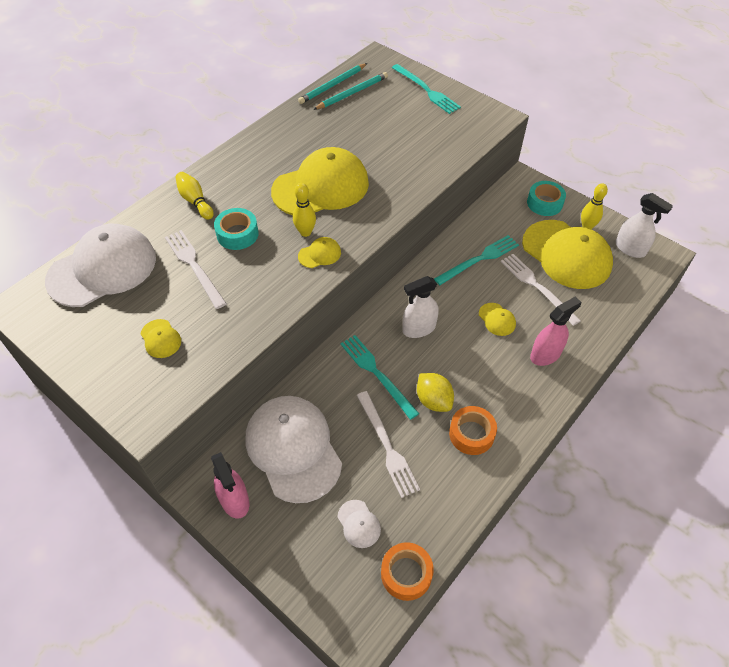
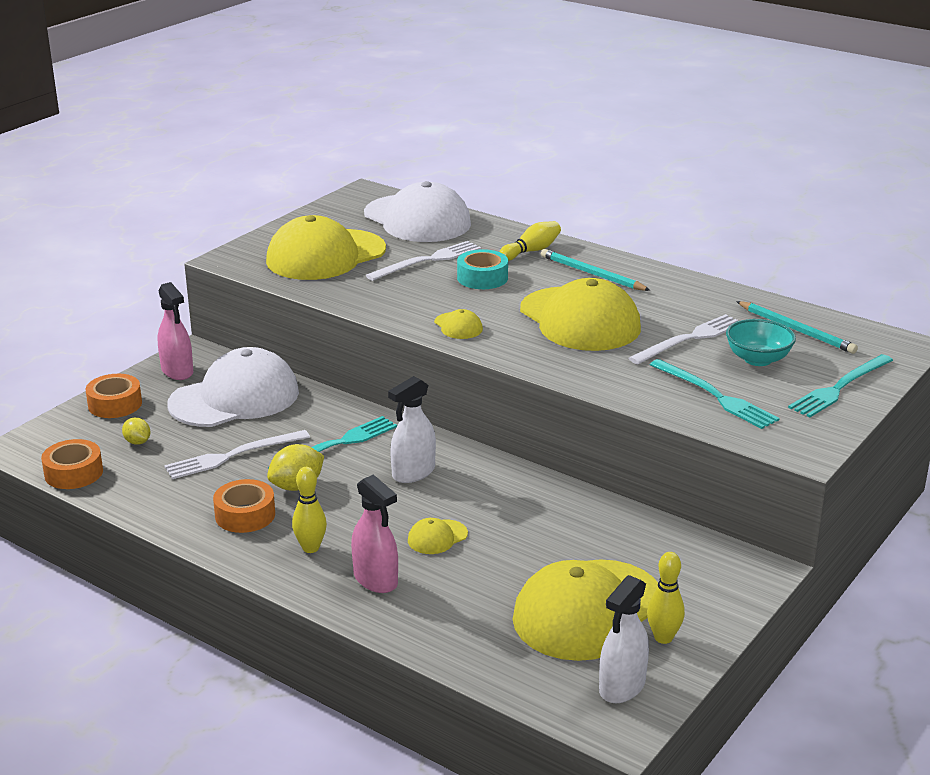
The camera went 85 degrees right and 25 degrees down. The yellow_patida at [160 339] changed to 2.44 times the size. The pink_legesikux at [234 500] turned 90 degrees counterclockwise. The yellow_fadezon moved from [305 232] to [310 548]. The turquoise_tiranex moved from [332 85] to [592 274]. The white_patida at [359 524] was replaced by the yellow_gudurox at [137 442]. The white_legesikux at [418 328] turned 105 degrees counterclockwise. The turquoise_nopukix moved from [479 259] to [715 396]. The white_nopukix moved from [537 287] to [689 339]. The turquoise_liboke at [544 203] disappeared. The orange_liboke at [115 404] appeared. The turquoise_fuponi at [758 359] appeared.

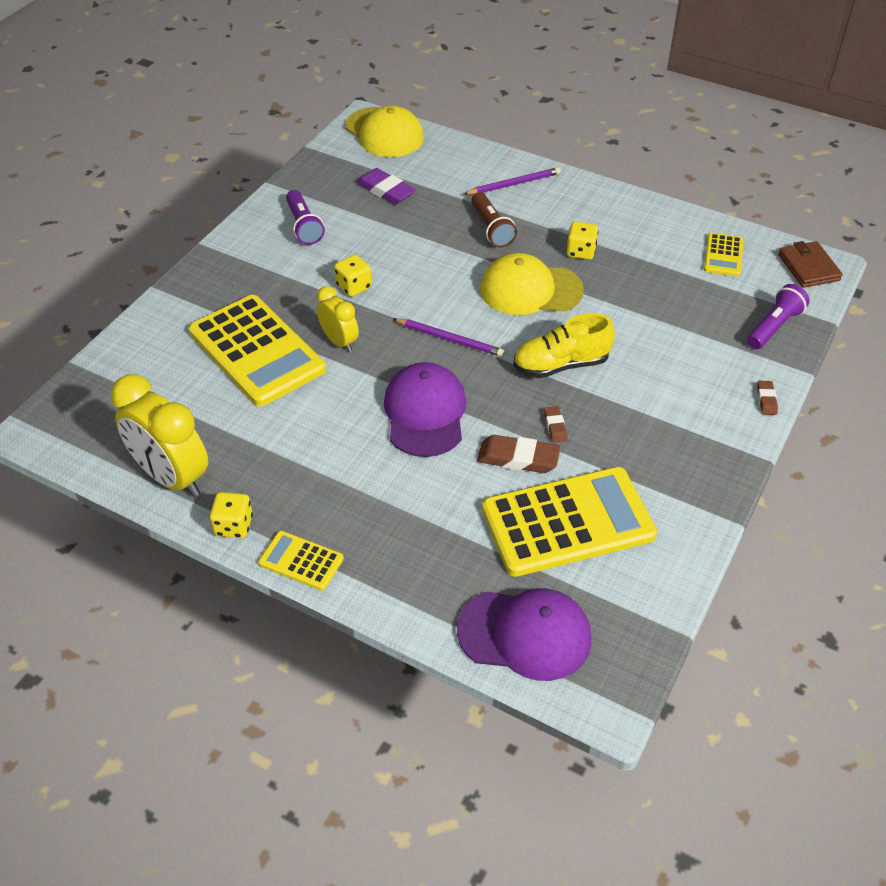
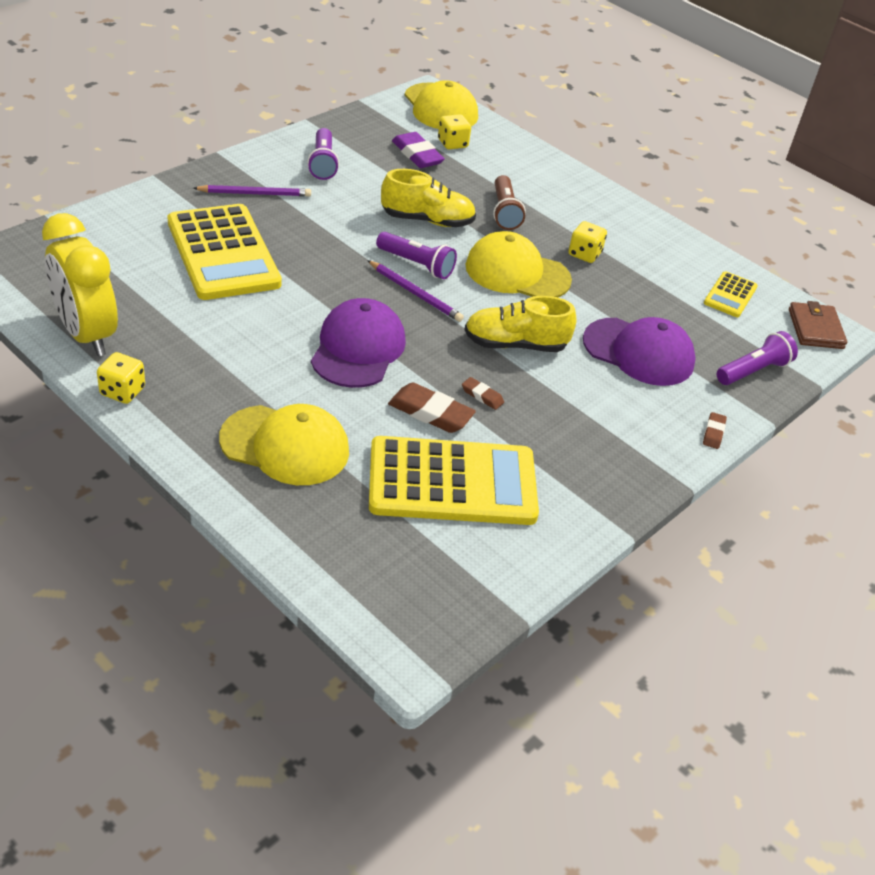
The camera went 10 degrees right and 5 degrees down. The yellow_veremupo at [301 561] disappeared. The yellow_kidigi at [339 342] disappeared. The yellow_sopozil moved from [354 287] to [452 143]. The purple_patida moved from [525 634] to [639 352]. The purple_tiranex moved from [514 184] to [255 193]. The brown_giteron at [555 426] turned 60 degrees counterclockwise. The yellow_patida at [285 445] appeared. The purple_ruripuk at [416 265] appeared. The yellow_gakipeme at [427 220] appeared.

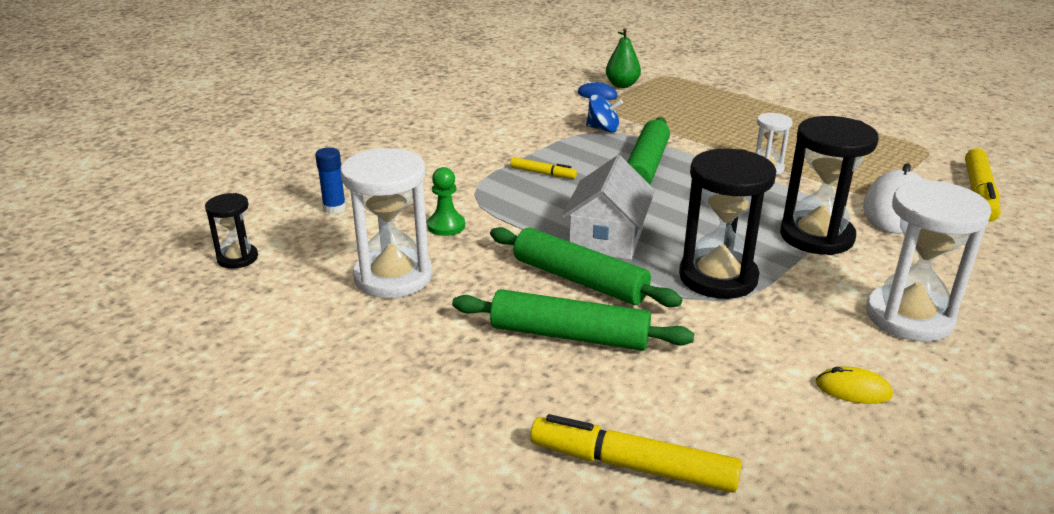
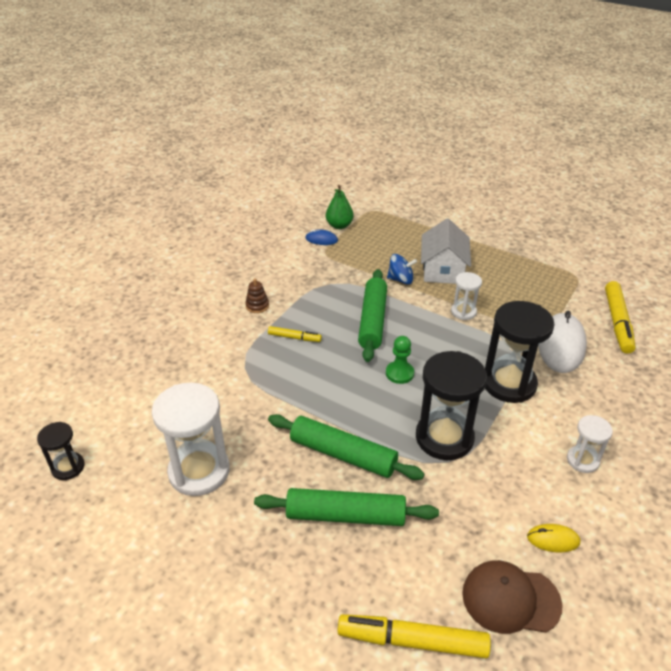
The camera went 10 degrees left and 10 degrees up. The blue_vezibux at [334 208] disappeared. The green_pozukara moved from [446 226] to [399 373]. The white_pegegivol moved from [607 237] to [443 269]. The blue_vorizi moved from [603 129] to [400 280]. The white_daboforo at [909 317] changed to 0.53 times the size. The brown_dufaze at [257 306] appeared. The brown_patida at [510 599] appeared.

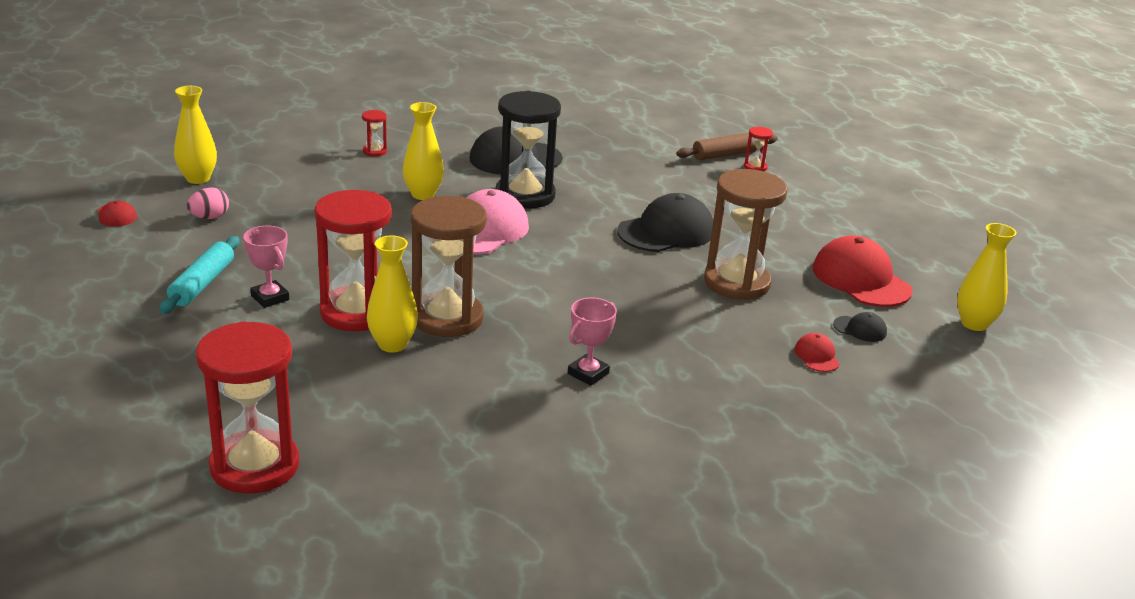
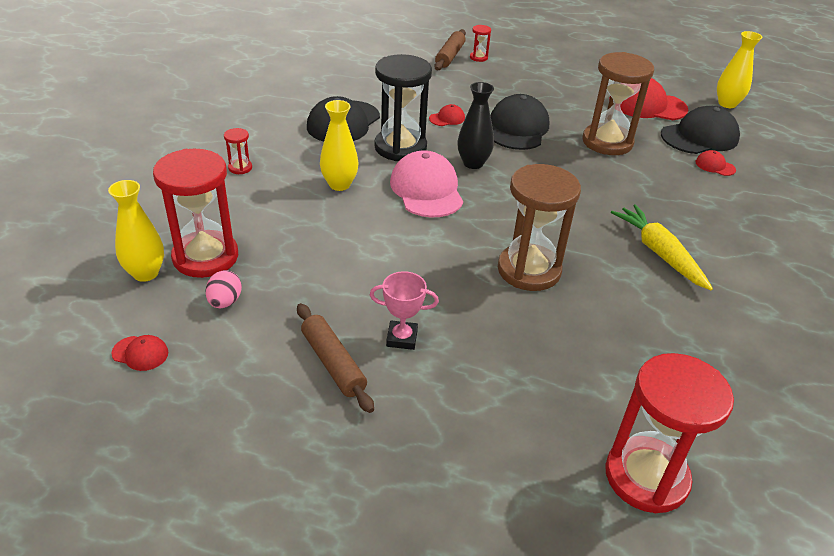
The camera went 45 degrees left and 10 degrees up. The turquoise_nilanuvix at [202 283] became the brown_nilanuvix at [333 363]. The red_daboforo moved from [356 312] to [205 257]. The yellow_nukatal at [392 344] disappeared. The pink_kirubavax at [588 373] was replaced by the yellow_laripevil at [659 253]. The black_patida at [860 329] changed to 2.18 times the size. The red_patida at [447 118] appeared. The black_nukatal at [473 163] appeared.

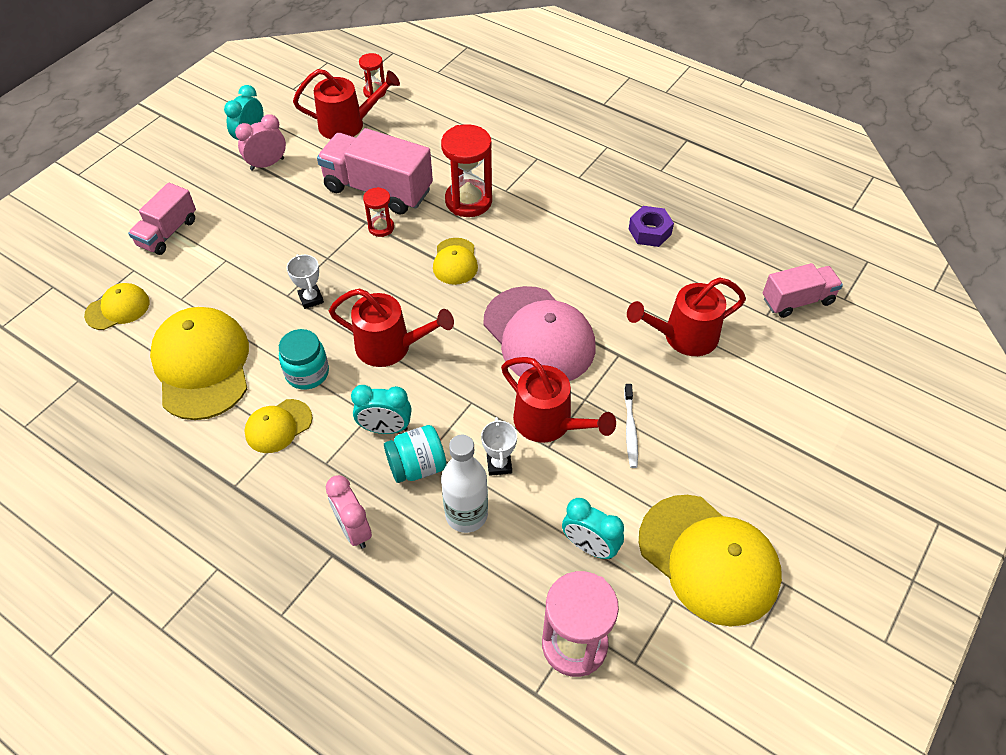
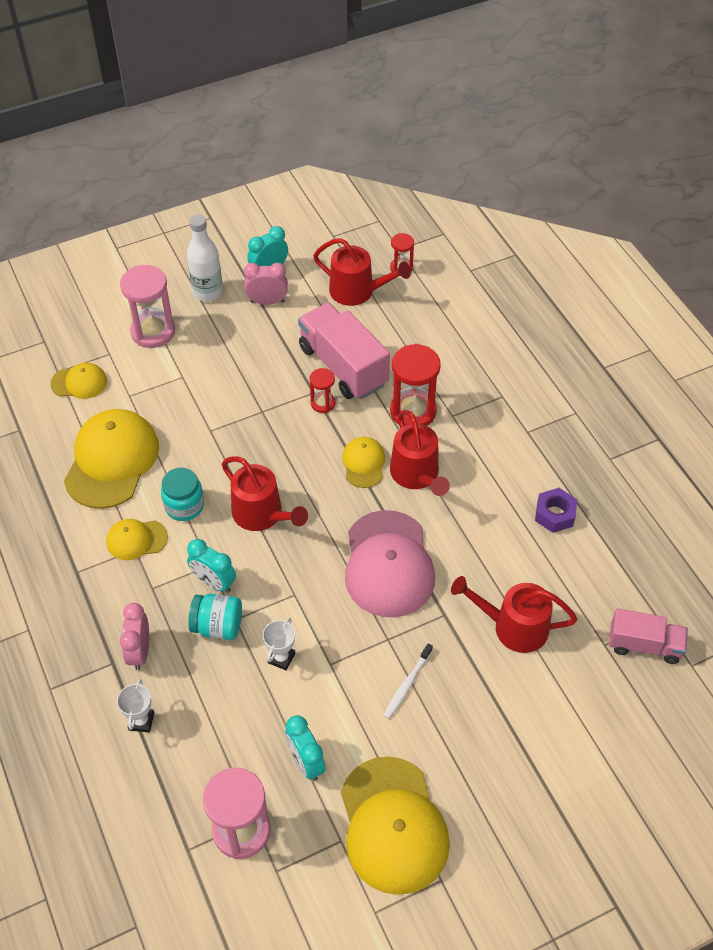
The camera went 30 degrees right and 0 degrees up. The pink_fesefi at [167 233] was replaced by the pink_daboforo at [153 332]. The white_kirubavax moved from [311 299] to [141 721]. The yellow_patida at [455 261] turned 150 degrees clockwise. The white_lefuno moved from [466 515] to [208 292]. The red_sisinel moved from [549 423] to [417 475].

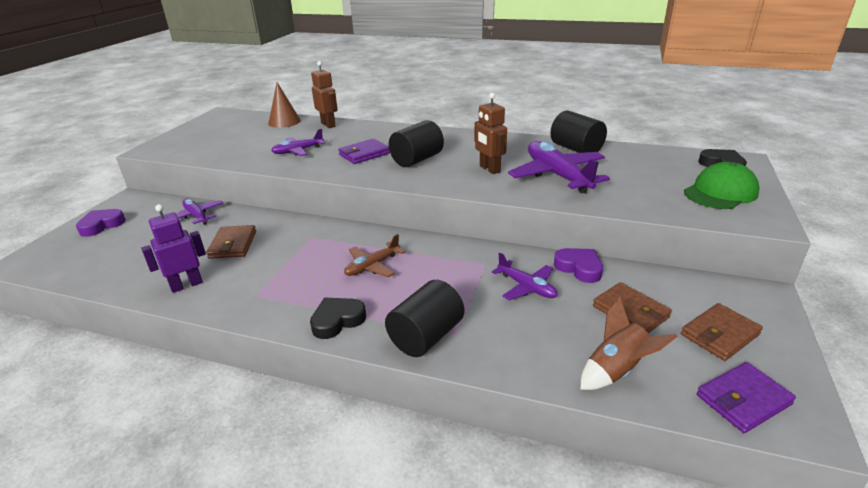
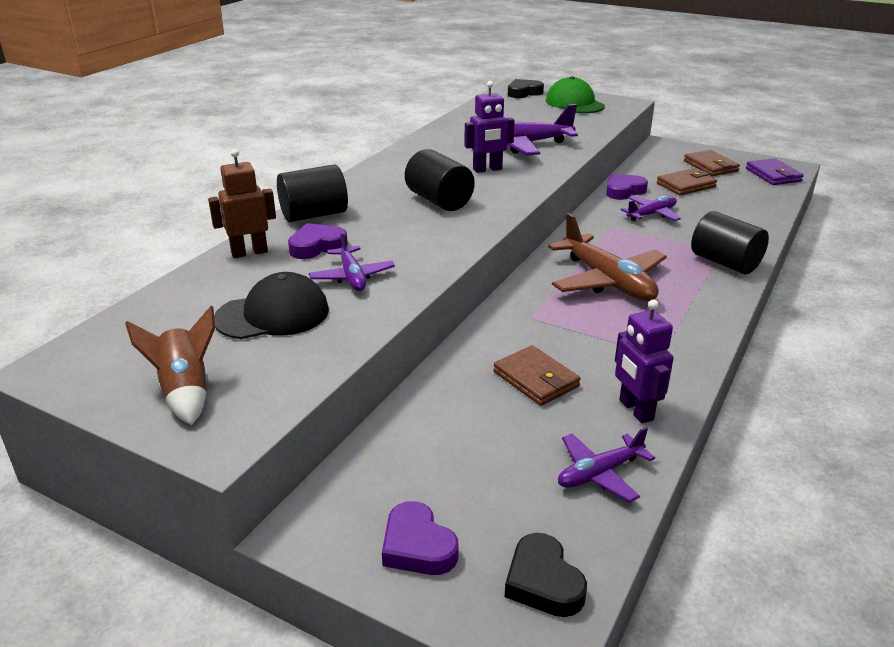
The camera went 80 degrees left and 0 degrees up. The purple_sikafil moved from [196 216] to [599 474]. The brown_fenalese at [233 244] turned 45 degrees clockwise. The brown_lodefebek at [284 122] disappeared. The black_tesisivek moved from [337 321] to [543 582]. The purple_fenalese at [364 154] disappeared. The brown_sikafil at [372 266] changed to 1.78 times the size. The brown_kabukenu at [489 169] became the purple_kabukenu at [487 169]. The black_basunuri moved from [576 149] to [314 215]. The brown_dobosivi moved from [616 370] to [186 392]. The black_patida at [273 314] appeared. The purple_tesisivek at [317 246] appeared.

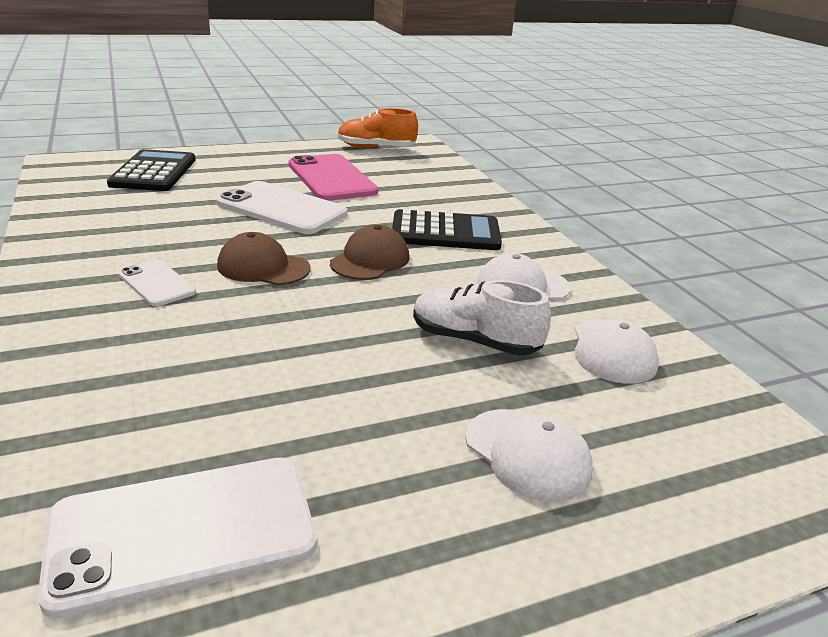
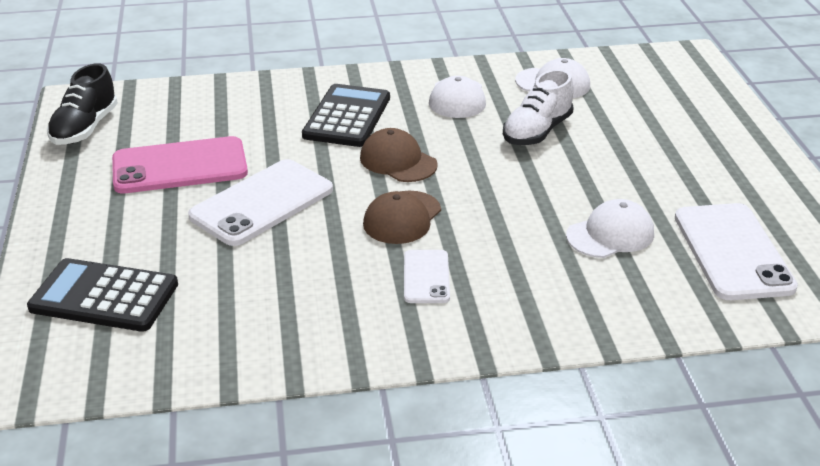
The camera went 75 degrees left and 5 degrees up. The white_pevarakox at [157 283] turned 60 degrees counterclockwise. The orange_gakipeme at [376 148] became the black_gakipeme at [85 128]. The white_patida moved from [527 454] to [610 234].

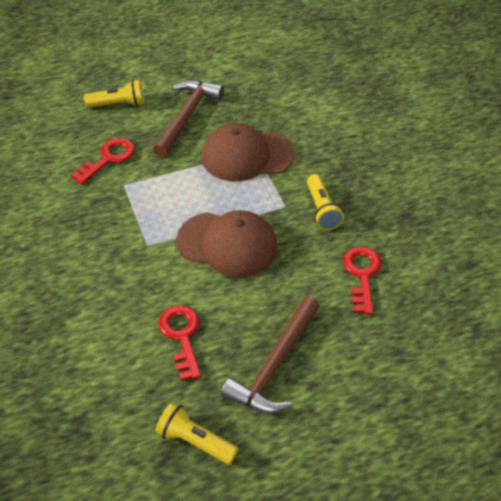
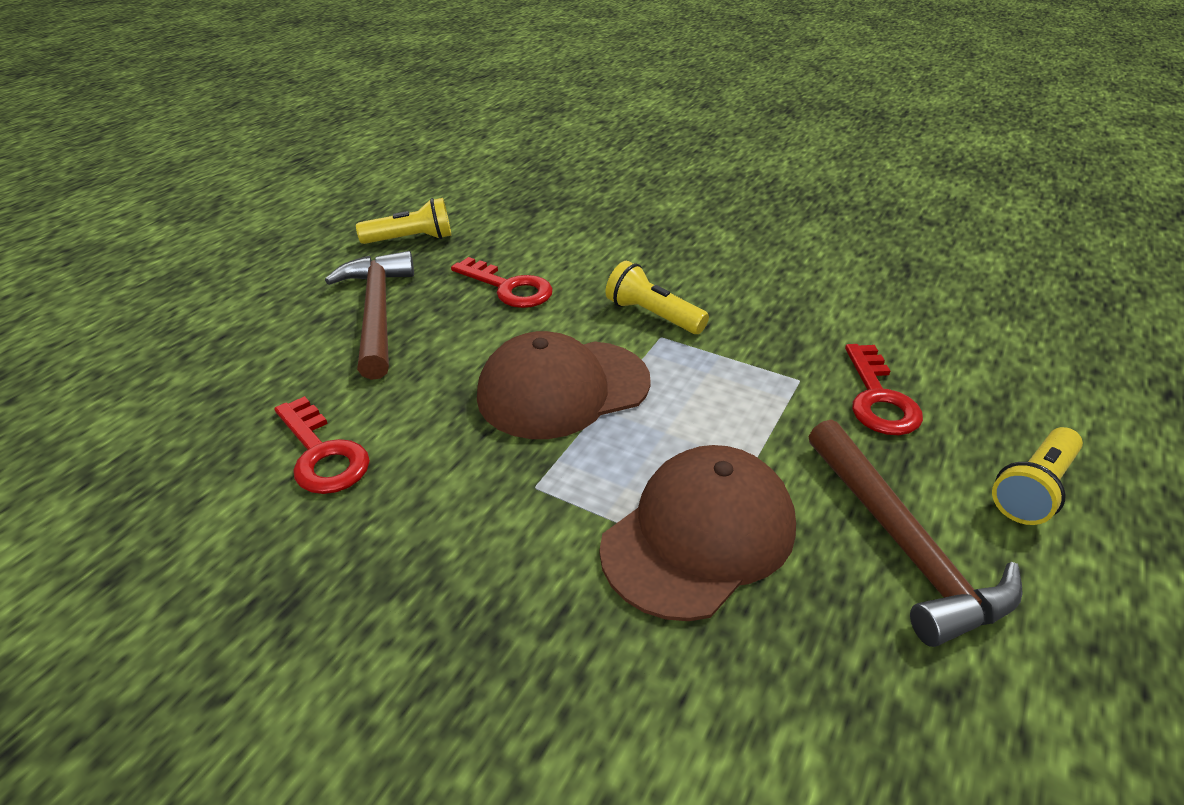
The camera went 140 degrees right and 10 degrees down. The yellow_ruripuk moved from [322 210] to [652 315].

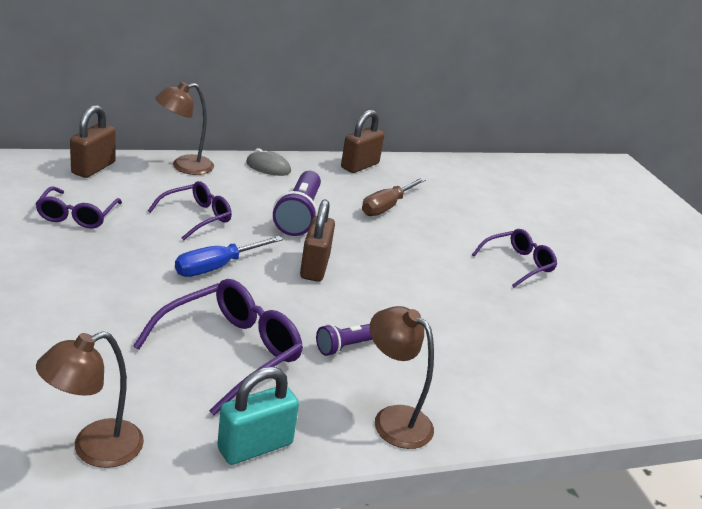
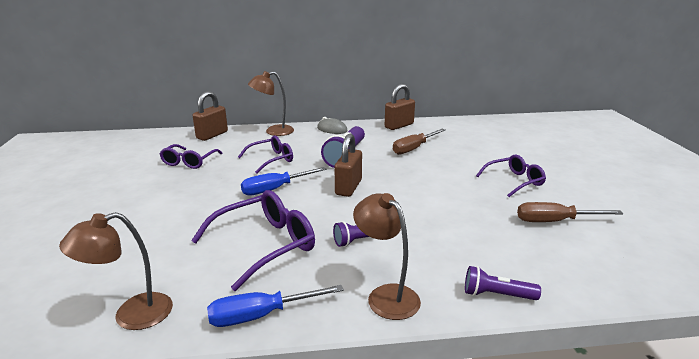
The camera went 15 degrees right and 5 degrees down. The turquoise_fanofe at [255 446] was replaced by the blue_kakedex at [261 315]. The purple_ruripuk at [496 295] appeared. The brown_kakedex at [554 221] appeared.

